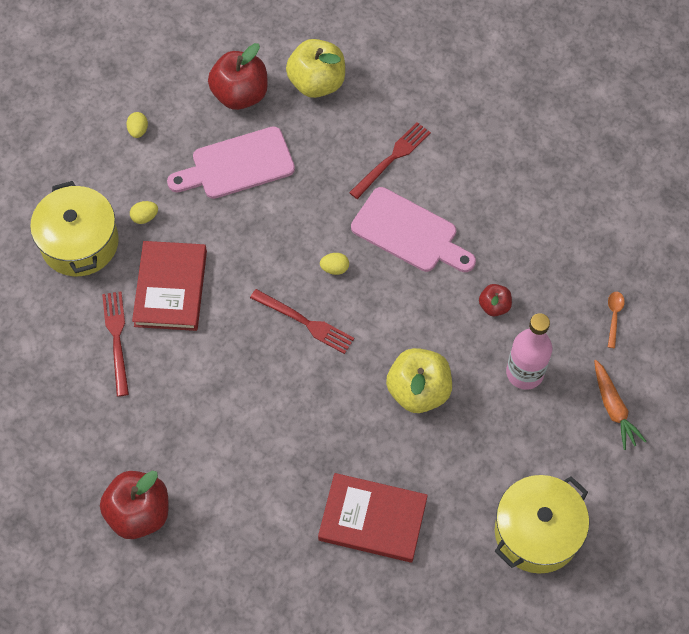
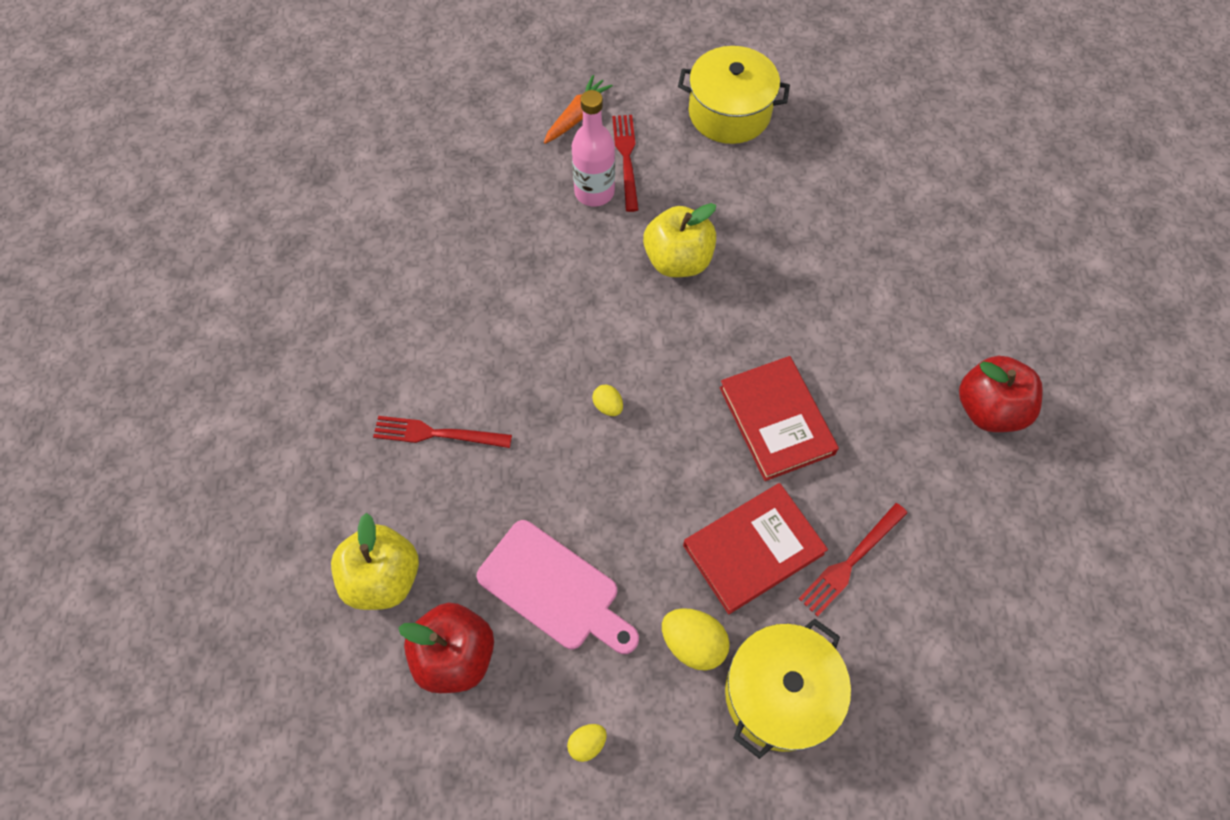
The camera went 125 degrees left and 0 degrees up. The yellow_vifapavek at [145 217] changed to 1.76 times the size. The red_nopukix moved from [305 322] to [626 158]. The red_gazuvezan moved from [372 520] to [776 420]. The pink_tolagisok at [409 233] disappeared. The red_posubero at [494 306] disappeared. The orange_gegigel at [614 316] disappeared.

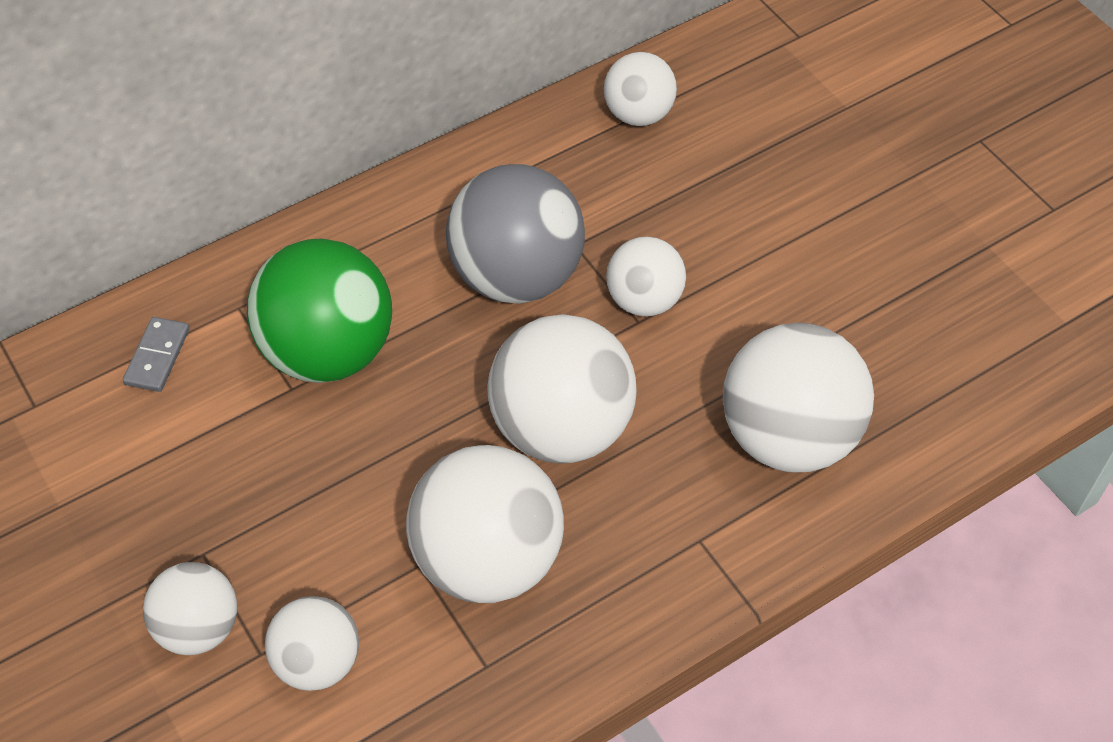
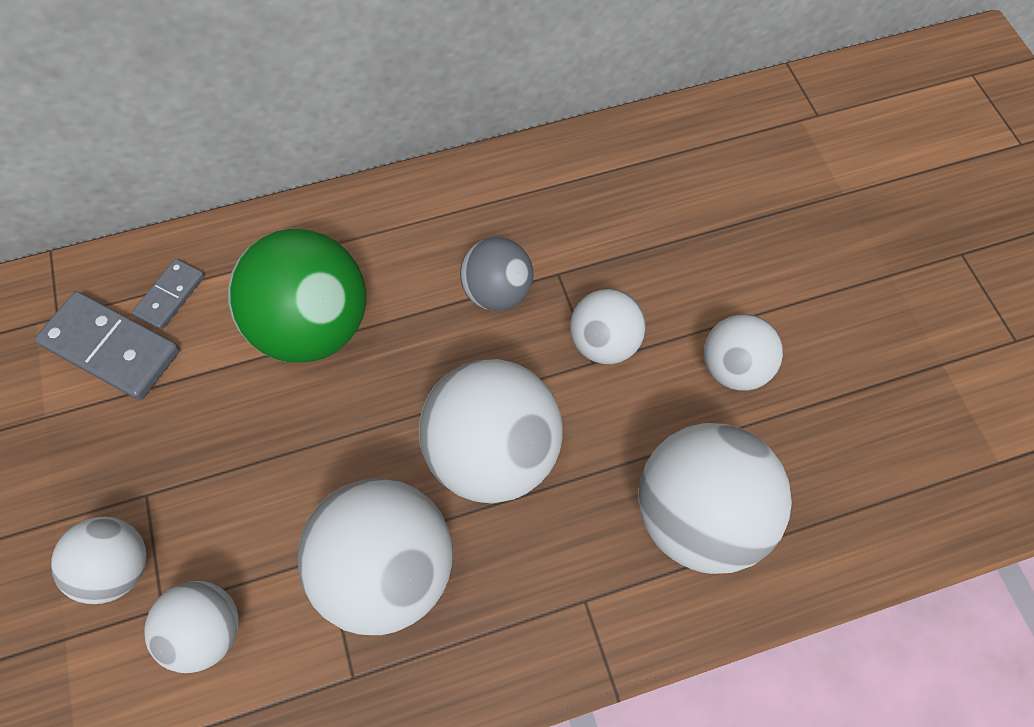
The camera went 15 degrees right and 10 degrees up. The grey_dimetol at [516 276] changed to 0.58 times the size. The white_dimetol moved from [638 114] to [733 367]. The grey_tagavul at [111 348] appeared.

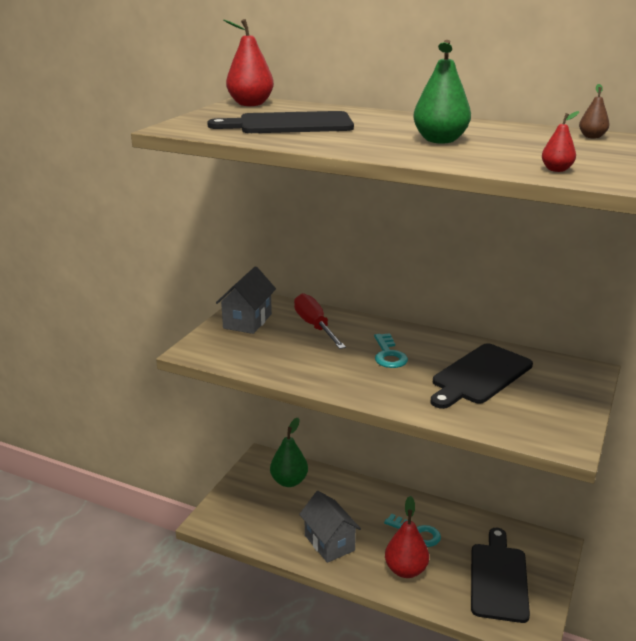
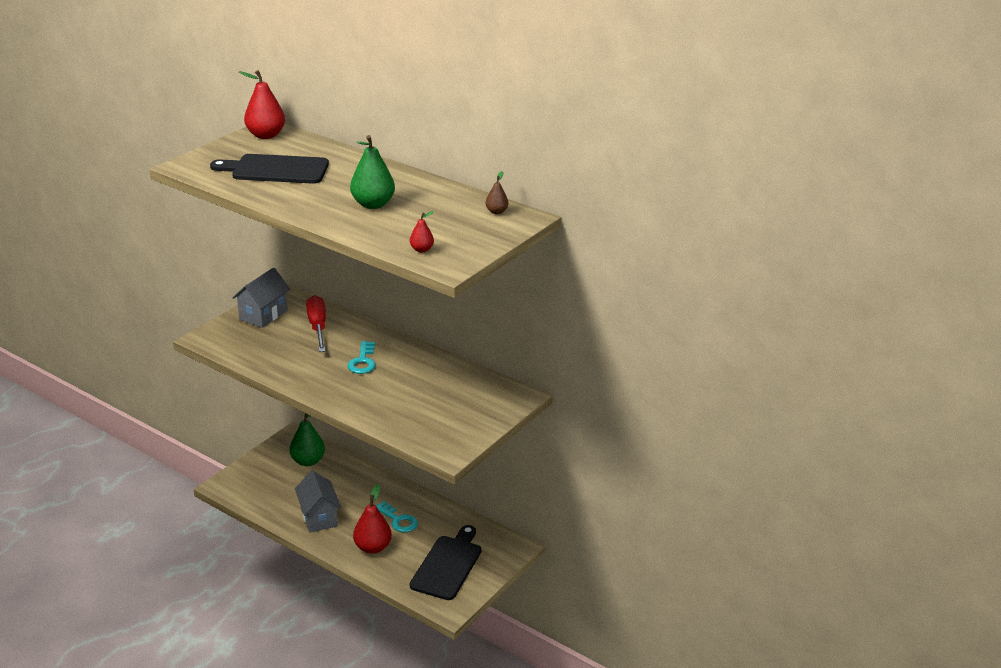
The camera went 10 degrees right and 5 degrees up. The black_tolagisok at [479 375] disappeared.

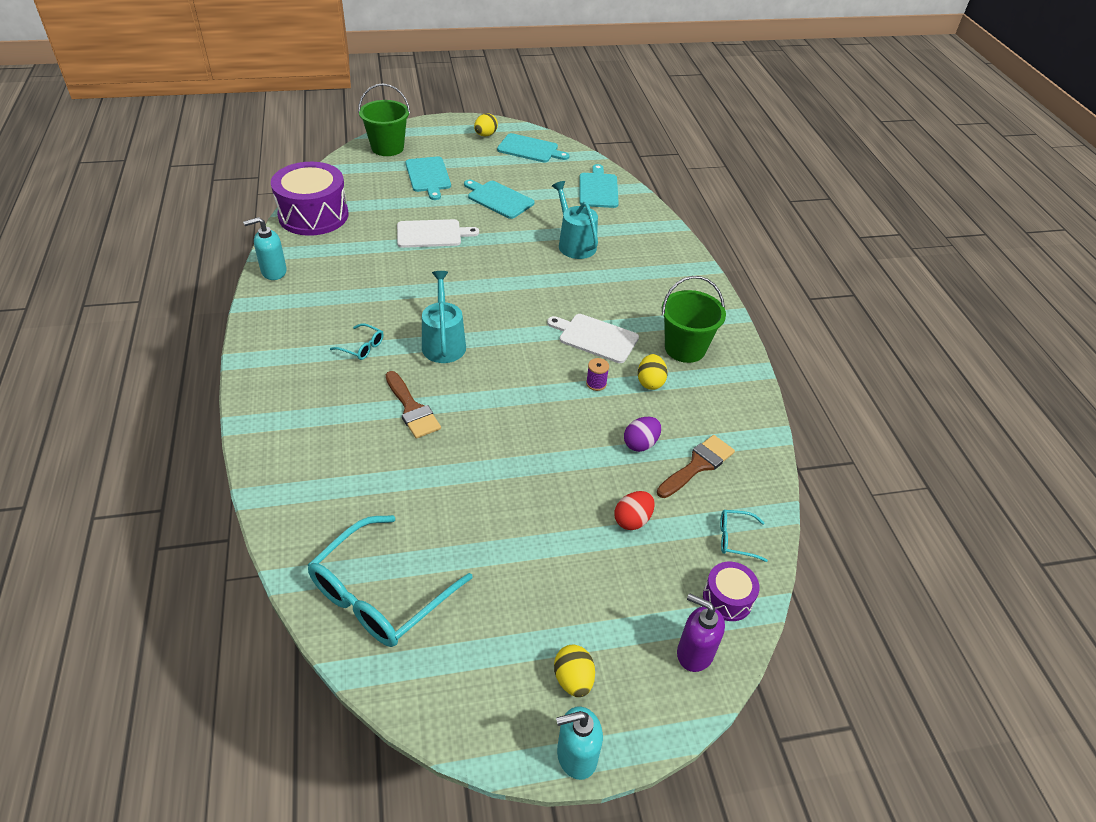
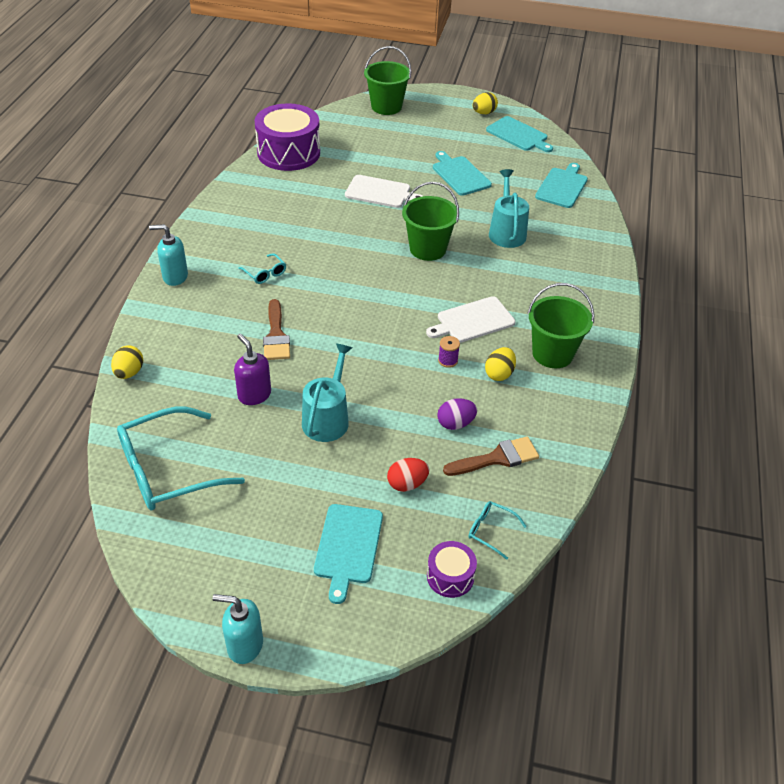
The camera went 25 degrees right and 0 degrees up. The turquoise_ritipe moved from [273 272] to [175 277]. The turquoise_tolagisok moved from [428 176] to [348 547]. The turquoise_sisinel moved from [443 343] to [327 418]. The white_tolagisok at [595 337] turned 75 degrees counterclockwise. The yellow_vifapavek moved from [573 679] to [129 373]. The purple_ritipe moved from [694 653] to [254 395]. The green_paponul at [428 249] appeared.

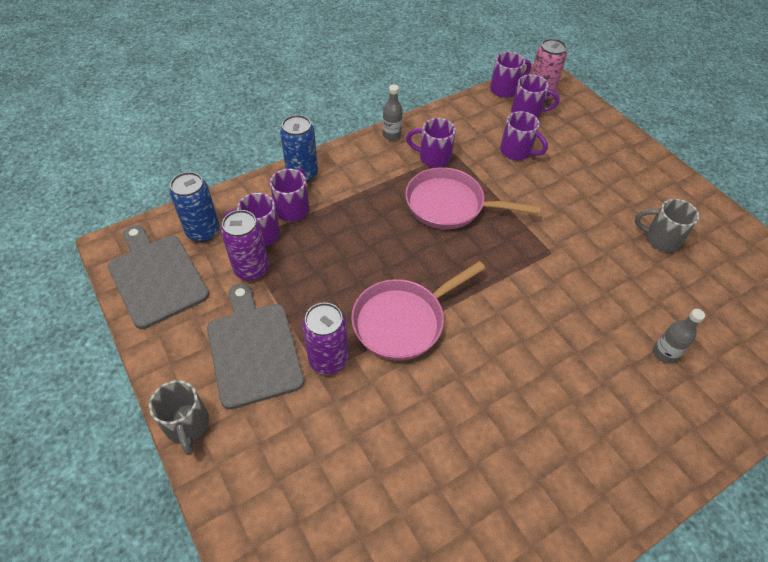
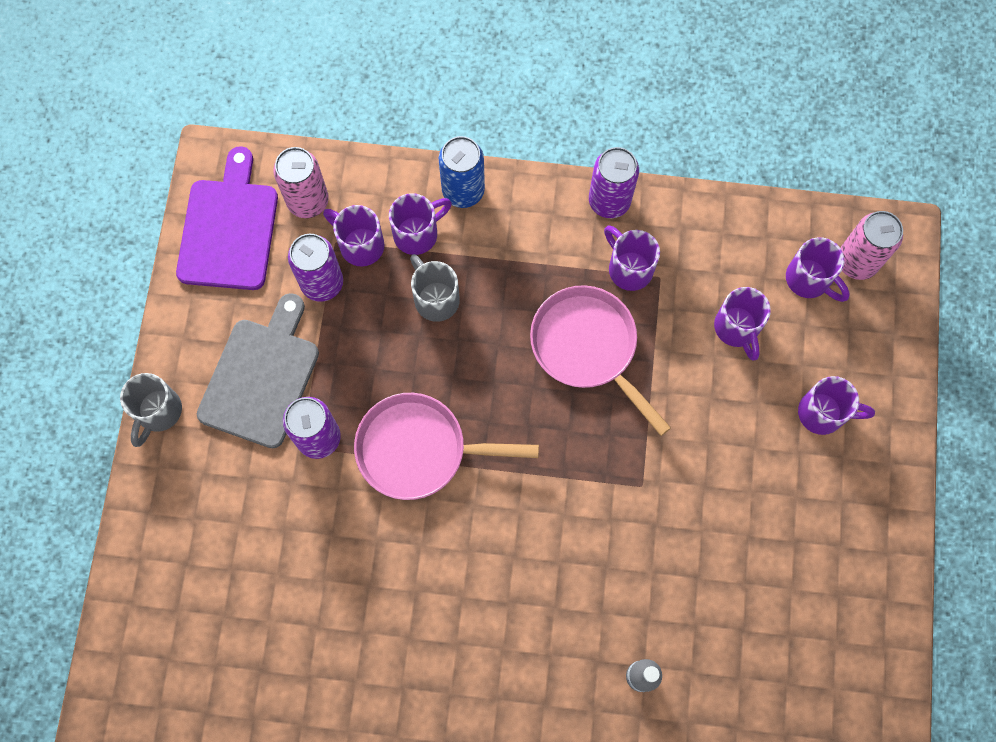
The camera went 40 degrees right and 20 degrees up. The grey_tolagisok at [156 277] became the purple_tolagisok at [229 229]. The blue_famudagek at [203 231] became the pink_famudagek at [308 201]. The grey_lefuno at [391 135] was replaced by the purple_famudagek at [609 201]. The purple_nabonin moved from [505 89] to [823 413]. The grey_nabonin moved from [660 239] to [435 298].

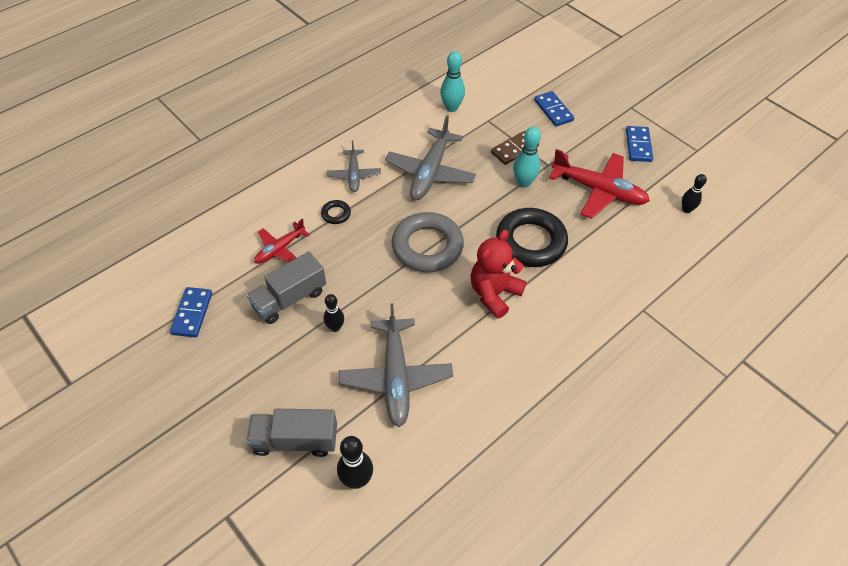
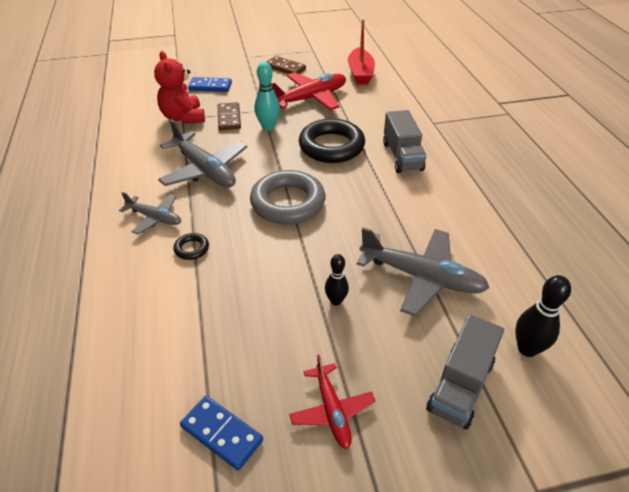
The camera went 60 degrees left and 10 degrees down. The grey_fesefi moved from [289 299] to [402 156]. The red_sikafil moved from [280 249] to [332 410]. The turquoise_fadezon at [451 108] disappeared. The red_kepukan moved from [494 293] to [183 117]. The blue_tagavul at [638 145] became the brown_tagavul at [285 68]. The black_fadezon at [686 209] was replaced by the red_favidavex at [360 73].

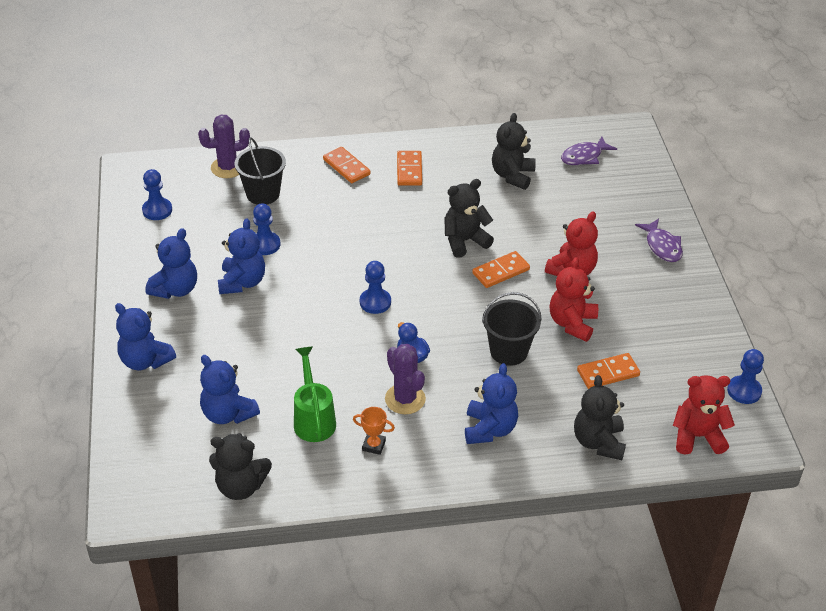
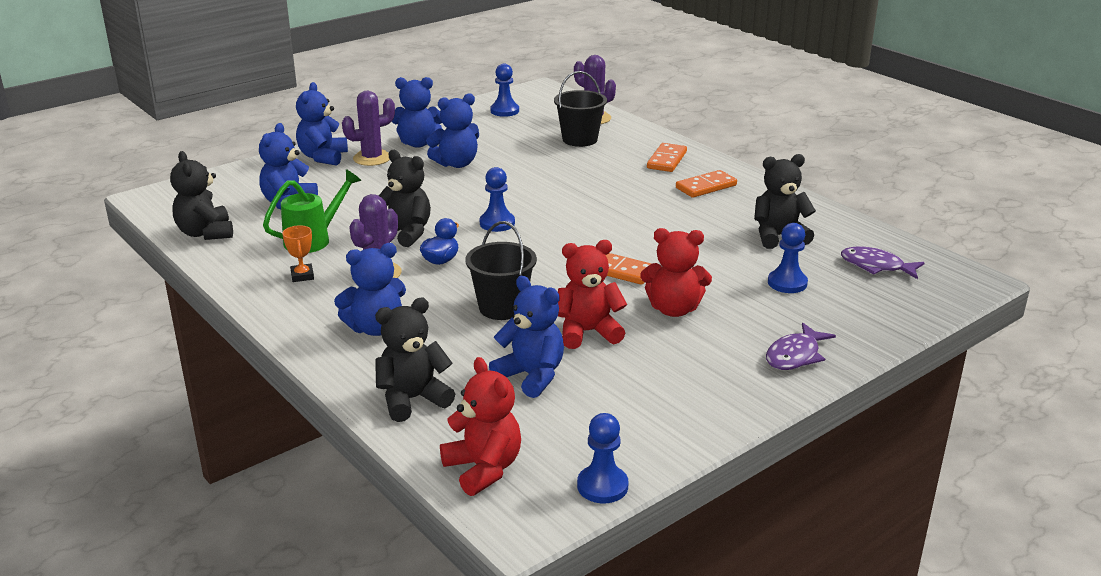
The camera went 60 degrees right and 15 degrees down. The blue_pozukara moved from [265 244] to [787 283]. The black_kepukan moved from [464 241] to [405 233]. The orange_tagavul at [608 373] was replaced by the blue_kepukan at [531 376]. The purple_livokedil at [372 158] appeared.

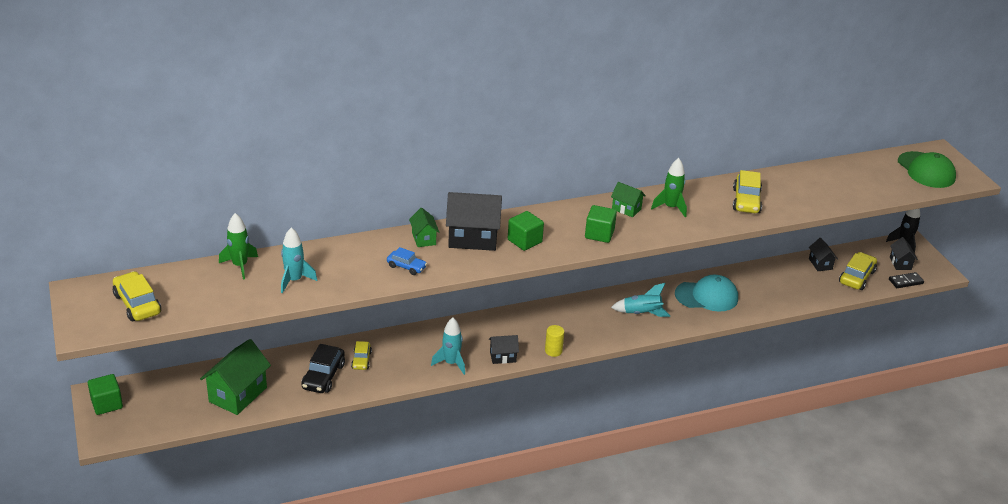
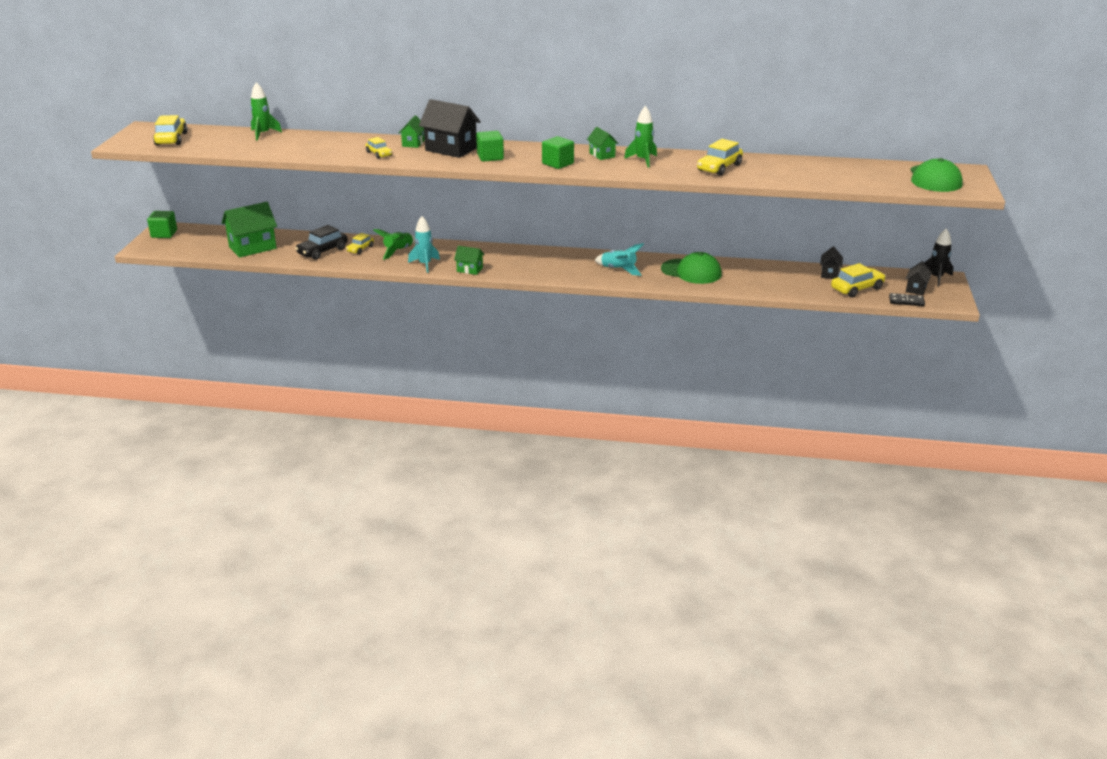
The camera went 30 degrees right and 5 degrees down. The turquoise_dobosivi at [294 280] disappeared. The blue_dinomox at [406 267] became the yellow_dinomox at [379 154]. The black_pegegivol at [503 357] became the green_pegegivol at [469 270]. The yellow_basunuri at [553 351] disappeared. The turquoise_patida at [707 296] became the green_patida at [691 272]. The green_dobosivi at [398 251] appeared.

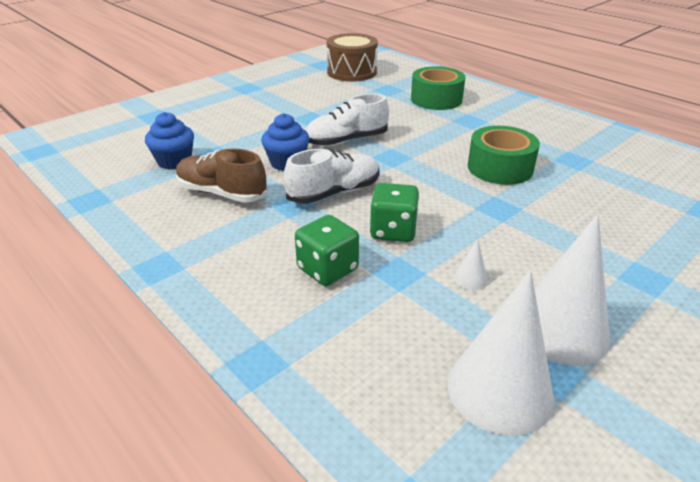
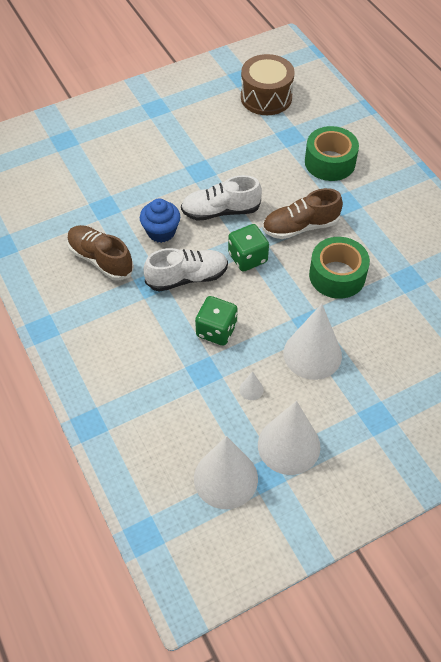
The camera went 15 degrees right and 20 degrees up. The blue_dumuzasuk at [174 161] disappeared. The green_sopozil moved from [327 269] to [247 258]. The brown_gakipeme at [300 227] appeared. The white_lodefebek at [312 354] appeared.

